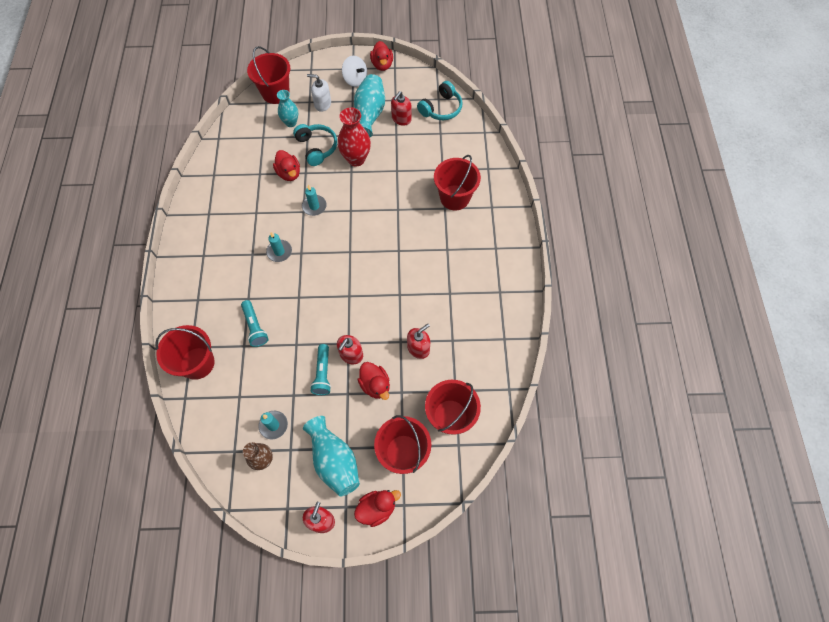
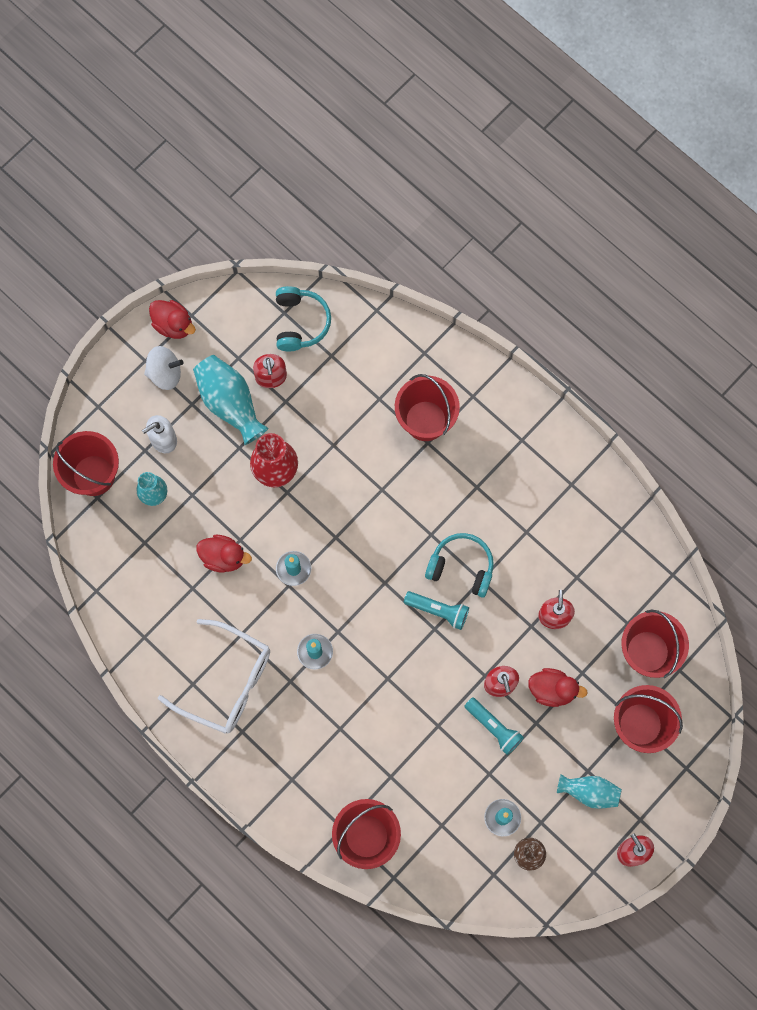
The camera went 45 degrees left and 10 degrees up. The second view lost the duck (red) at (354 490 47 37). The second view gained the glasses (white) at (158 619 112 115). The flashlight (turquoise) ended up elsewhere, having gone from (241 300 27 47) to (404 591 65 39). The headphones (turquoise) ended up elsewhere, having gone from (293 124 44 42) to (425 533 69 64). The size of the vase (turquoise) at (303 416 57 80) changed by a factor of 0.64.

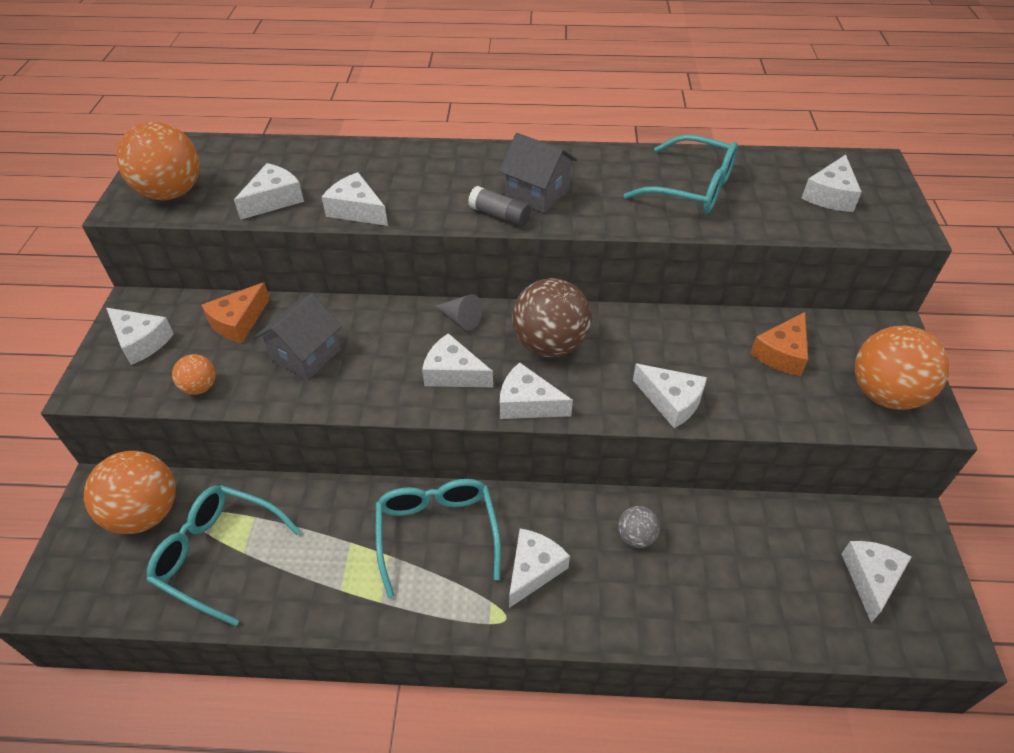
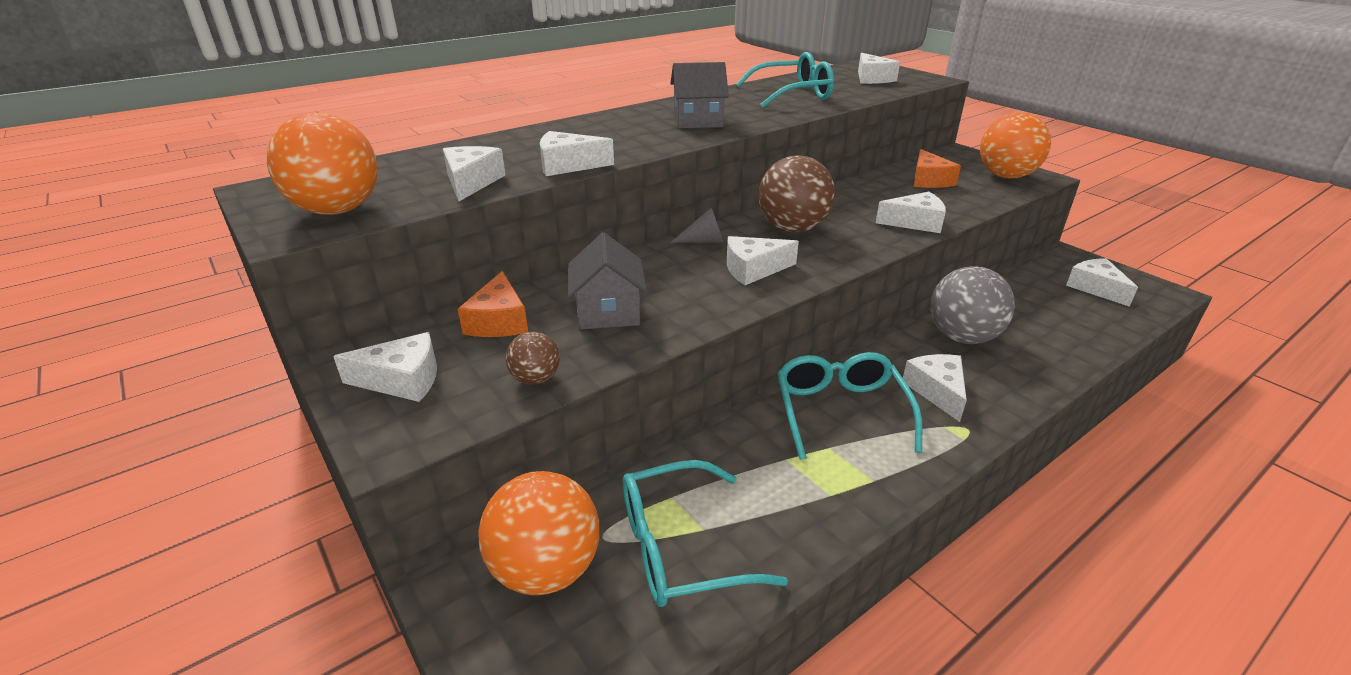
The camera went 40 degrees left and 15 degrees down. The second view lost the glue stick (grey) at (468 186 63 41). The second view lost the cheese (white) at (500 362 73 57). What was the ball (orange) at (172 354 44 41) turned into the ball (brown) at (506 332 54 53). The glasses (turquoise) at (376 479 125 119) ended up facing another way, 45 degrees clockwise from before. The size of the ball (grey) at (618 506 42 42) changed by a factor of 2.01.

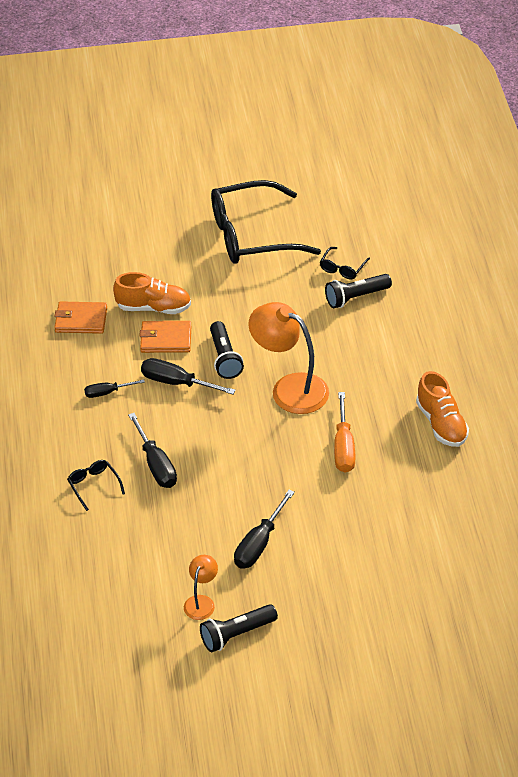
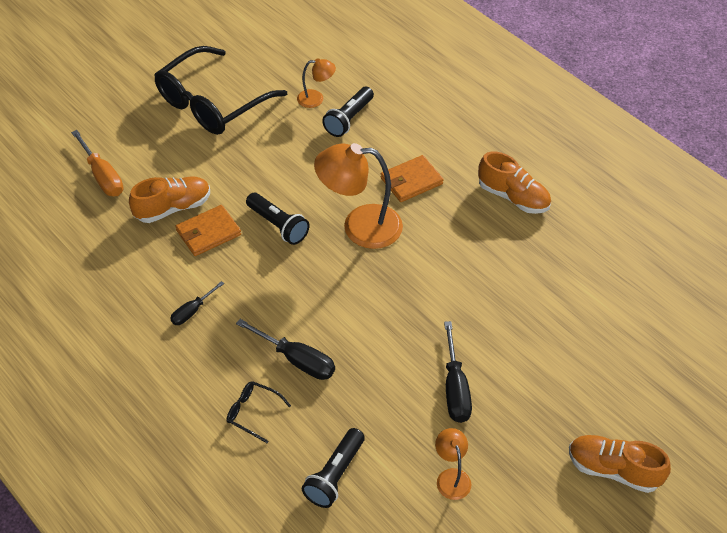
The camera went 35 degrees left and 5 degrees up. The second view lost the screwdriver (black) at (141 358 95 37). The second view gained the shoe (orange) at (569 435 102 58). The wallet (orange) ended up elsewhere, having gone from (54 301 53 33) to (381 155 63 47). The flashlight (black) ended up elsewhere, having gone from (200 604 78 48) to (302 428 63 80). The screwdriver (orange) ended up elsewhere, having gone from (334 392 21 81) to (71 130 52 66). Where the glasses (black) stood at (320 247 50 32), the lamp (orange) came to stand at (297 58 39 50).

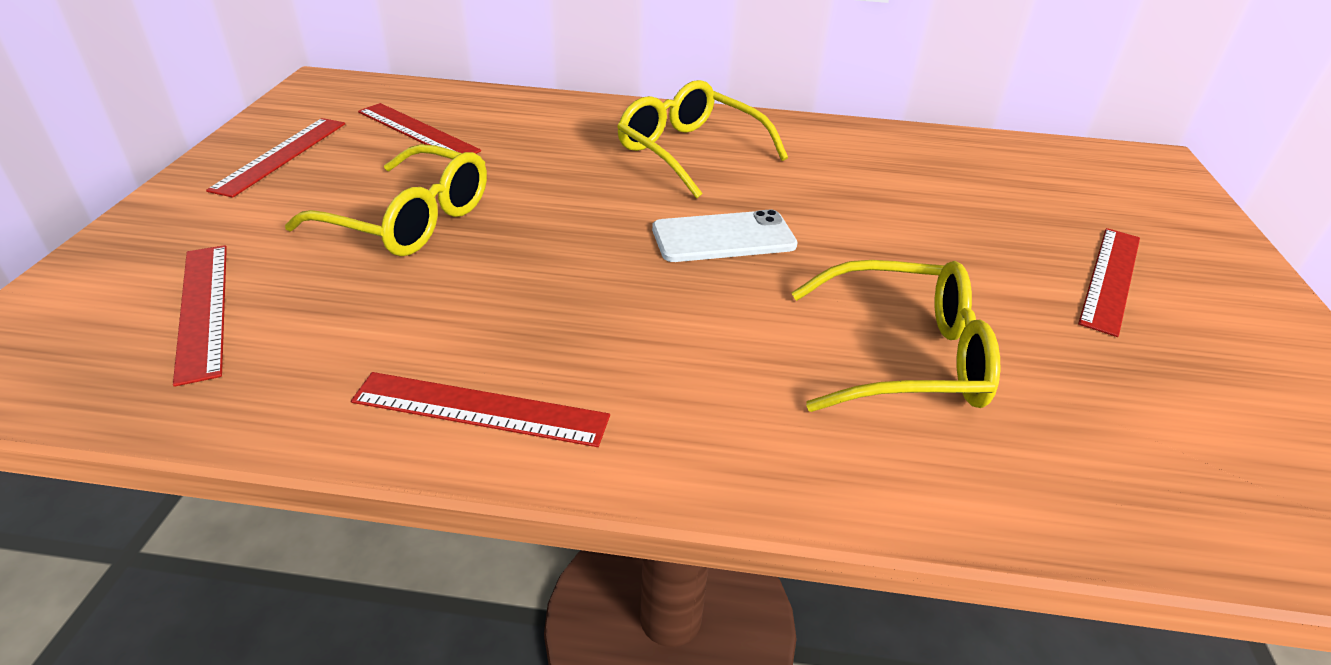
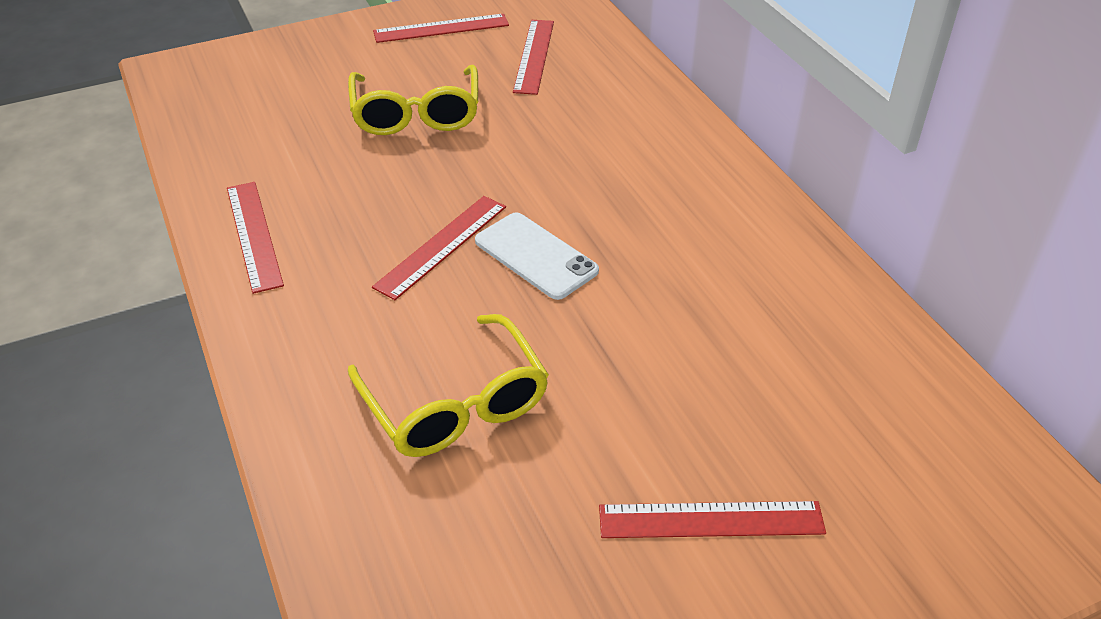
The camera went 60 degrees right and 5 degrees up. The second view lost the glasses (yellow) at (617 80 171 119). The ruler (red) ended up elsewhere, having gone from (173 245 54 142) to (372 196 134 104).

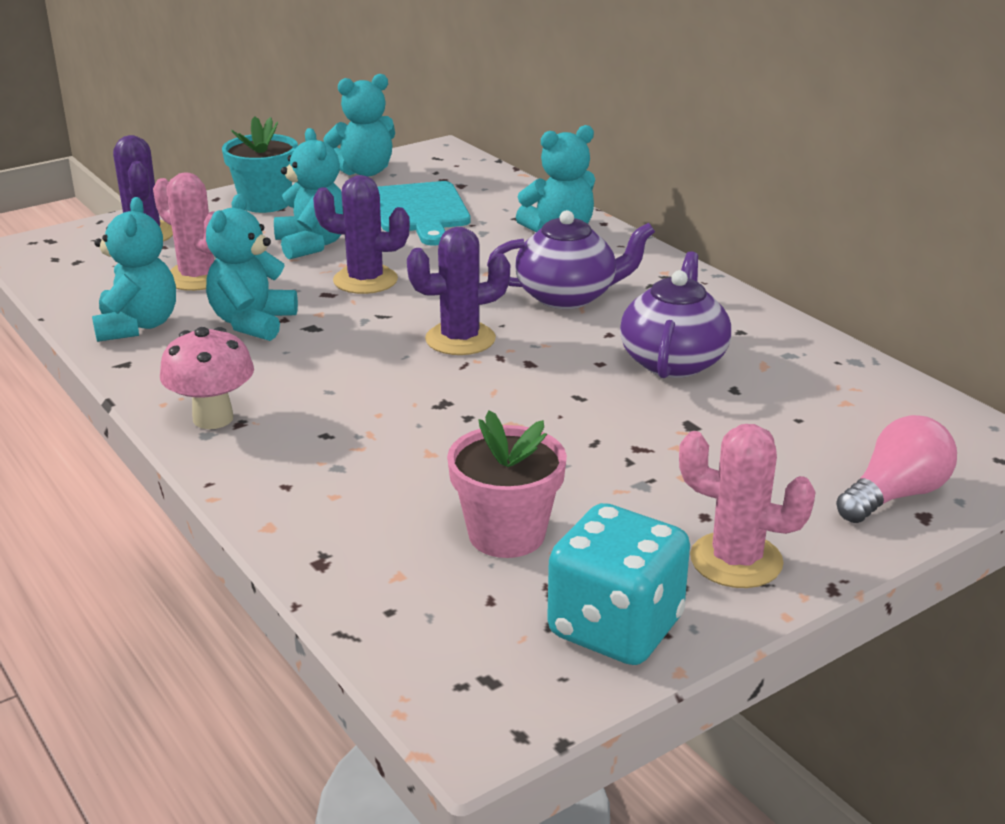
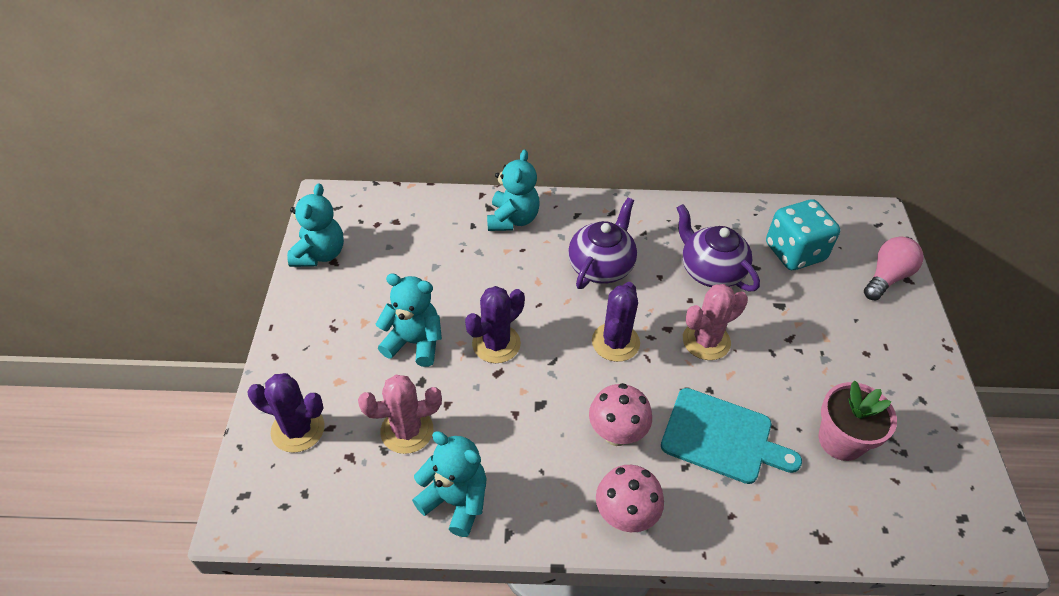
The camera went 55 degrees left and 20 degrees up. The second view lost the teddy bear (turquoise) at (206 194 92 147). The second view lost the flower pot (turquoise) at (222 116 76 97). The second view gained the mushroom (pink) at (589 383 63 63). The cutting board (turquoise) ended up elsewhere, having gone from (378 181 93 64) to (661 388 141 96). The dice (turquoise) ended up elsewhere, having gone from (547 503 143 162) to (766 199 74 71). The cactus (pink) ended up elsewhere, having gone from (679 424 137 164) to (683 284 65 76). The light bulb (pink) at (836 415 121 108) ended up facing another way, 45 degrees clockwise from before.

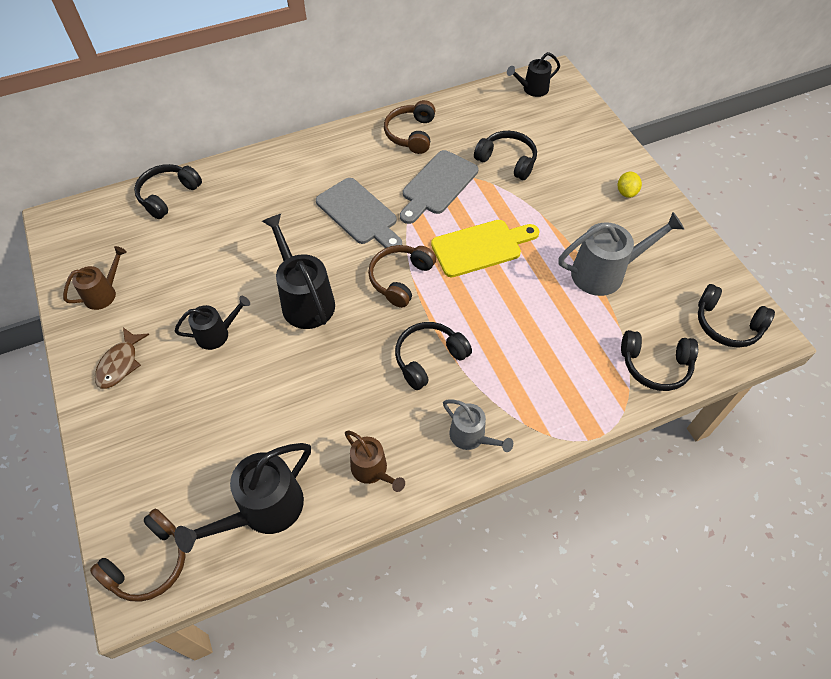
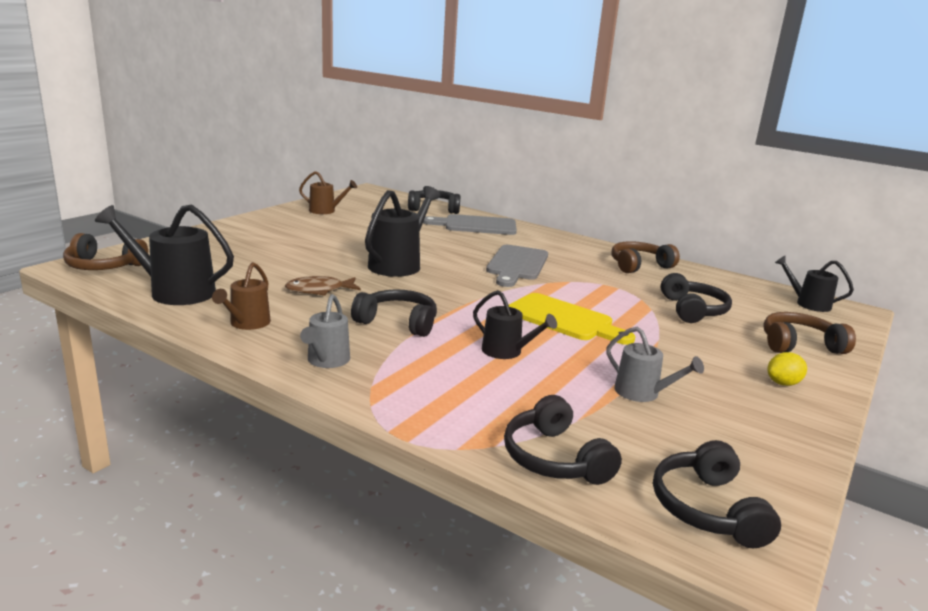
The camera went 55 degrees right and 35 degrees down. The fish (brown) ended up elsewhere, having gone from (95 327 54 62) to (285 276 76 19). The watering can (black) ended up elsewhere, having gone from (175 296 75 54) to (473 290 84 69). The headphones (brown) ended up elsewhere, having gone from (368 245 68 63) to (763 312 93 42). The cutting board (grey) ended up elsewhere, having gone from (400 150 79 74) to (423 214 94 21). The size of the watering can (grey) at (559 212 125 84) changed by a factor of 0.60.

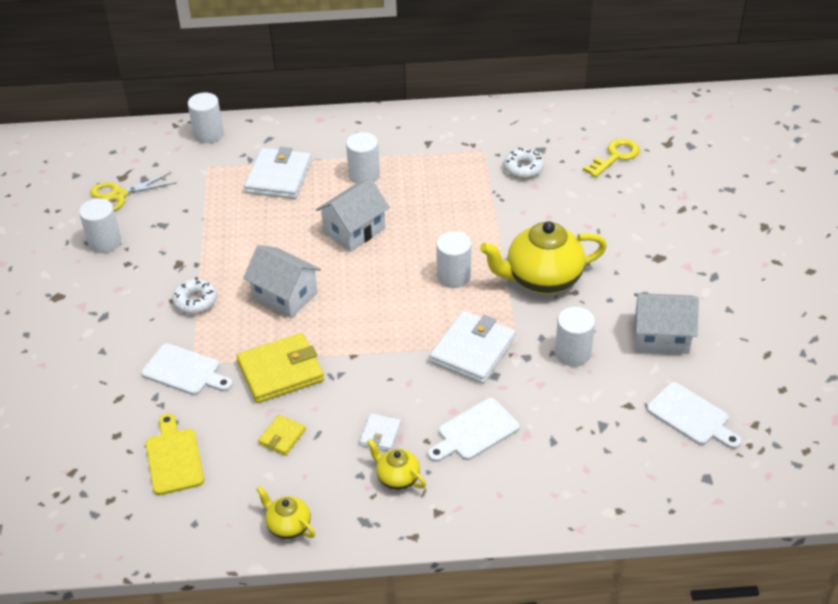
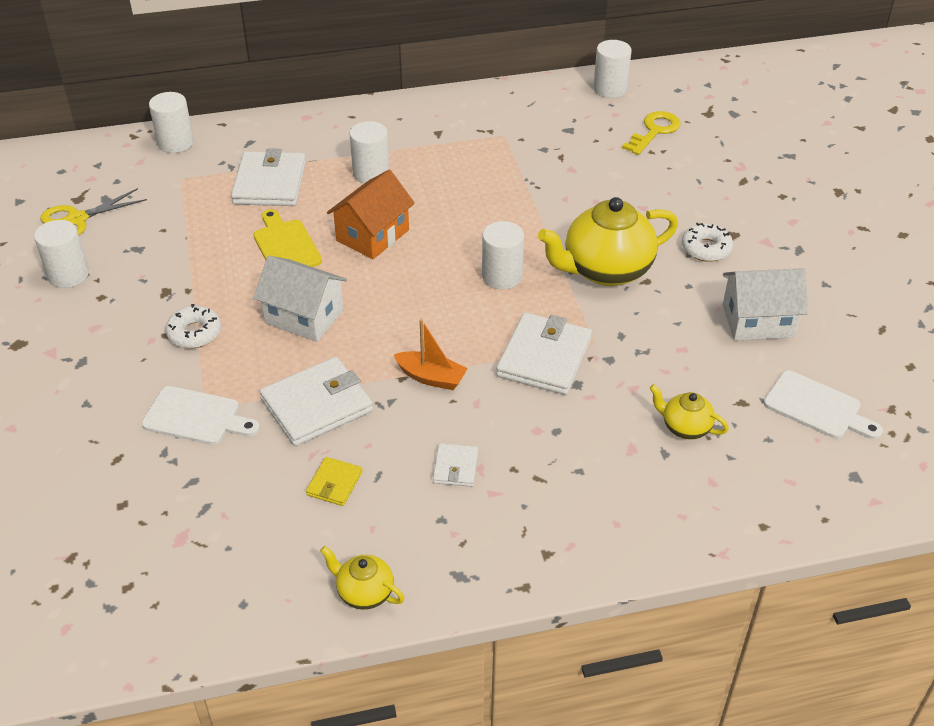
The camera went 10 degrees left and 0 degrees up. The second view lost the cutting board (white) at (428 398 91 64). The second view gained the boat (orange) at (393 319 75 71). The cutting board (yellow) ended up elsewhere, having gone from (146 413 58 82) to (254 209 68 58). The teapot (yellow) ended up elsewhere, having gone from (367 439 59 51) to (650 384 79 56). The donut (white) ended up elsewhere, having gone from (504 148 40 30) to (682 223 51 39). The cylinder (white) ended up elsewhere, having gone from (555 307 40 59) to (593 40 39 58). What was the wallet (yellow) at (236 333 88 70) turned into the wallet (white) at (259 357 114 89). What was the house (white) at (316 178 74 74) turned into the house (orange) at (327 170 88 89).

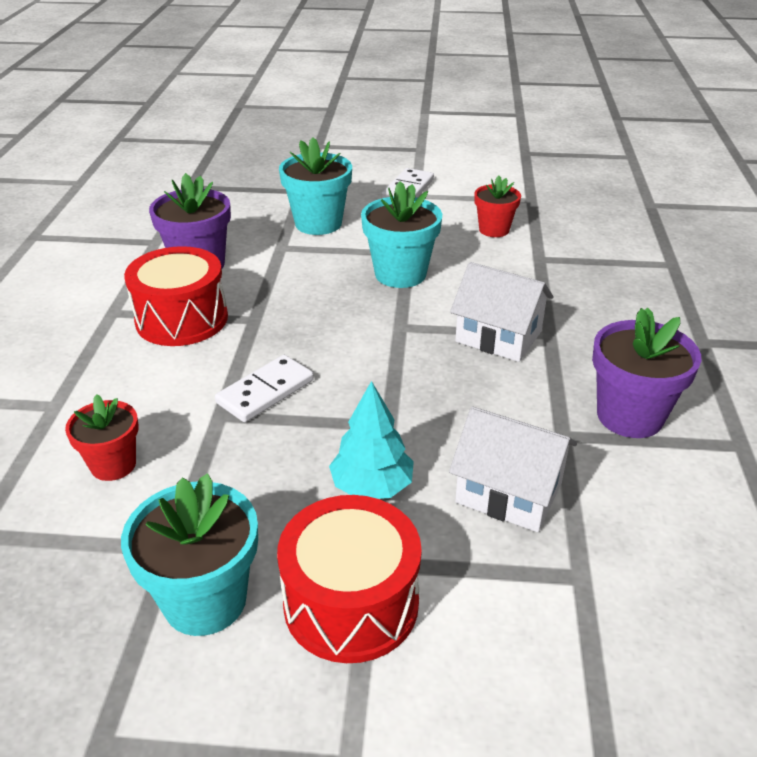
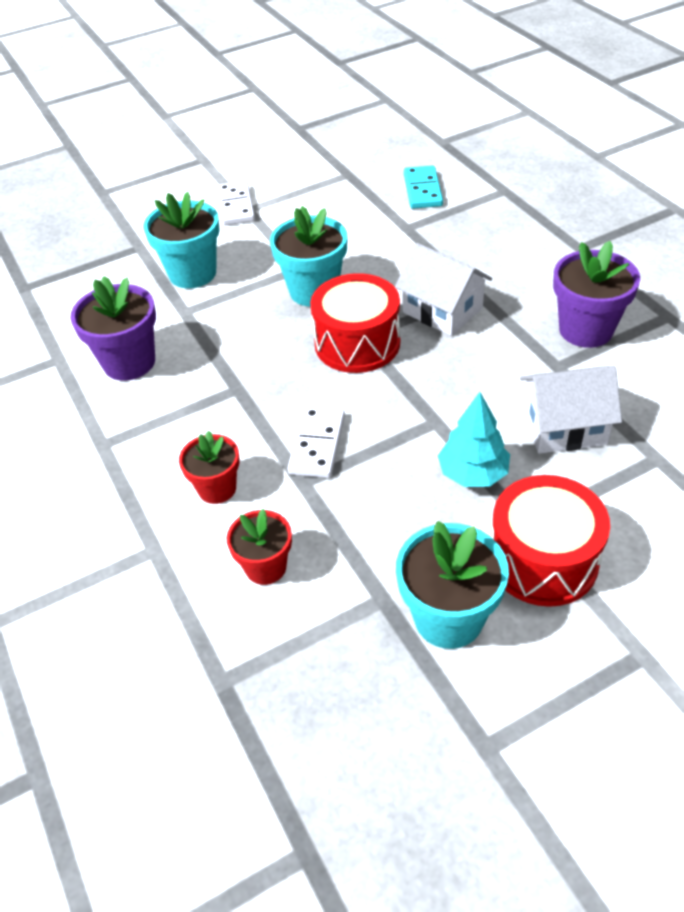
The camera went 30 degrees left and 10 degrees up. The second view gained the domino (turquoise) at (404 165 39 44). The drum (red) ended up elsewhere, having gone from (124 246 104 100) to (310 273 90 100). The flower pot (red) ended up elsewhere, having gone from (474 176 47 61) to (179 430 60 74). The house (white) at (450 262 103 100) ended up facing another way, 45 degrees clockwise from before.

